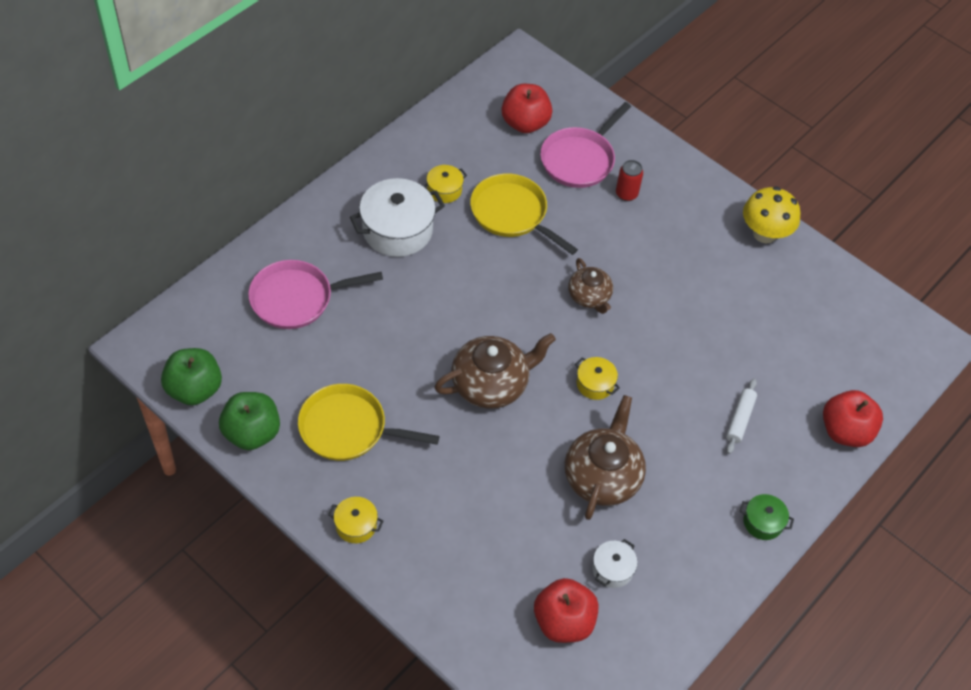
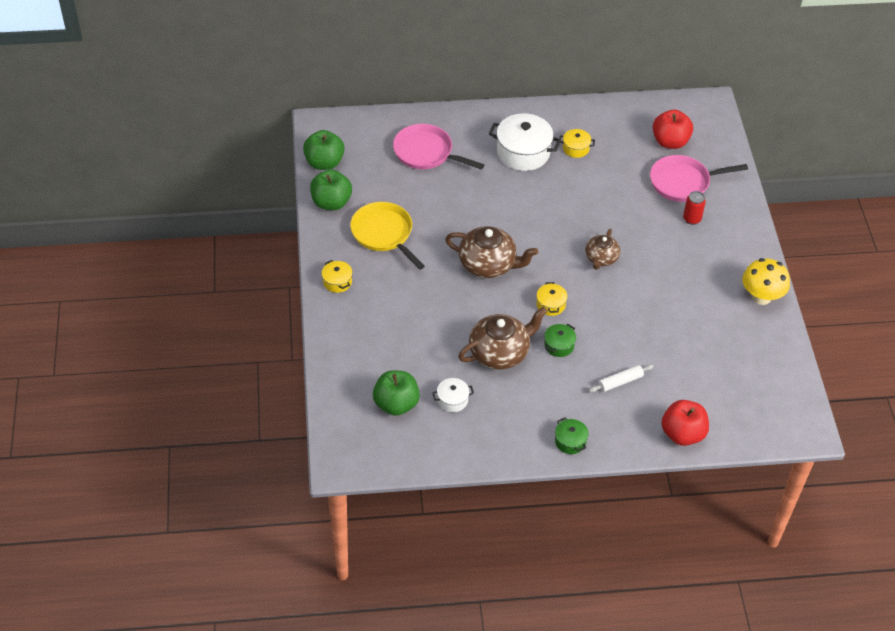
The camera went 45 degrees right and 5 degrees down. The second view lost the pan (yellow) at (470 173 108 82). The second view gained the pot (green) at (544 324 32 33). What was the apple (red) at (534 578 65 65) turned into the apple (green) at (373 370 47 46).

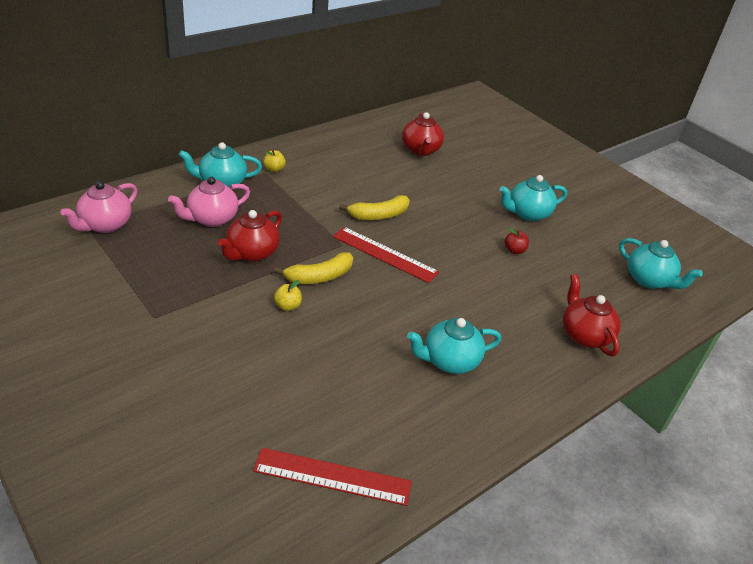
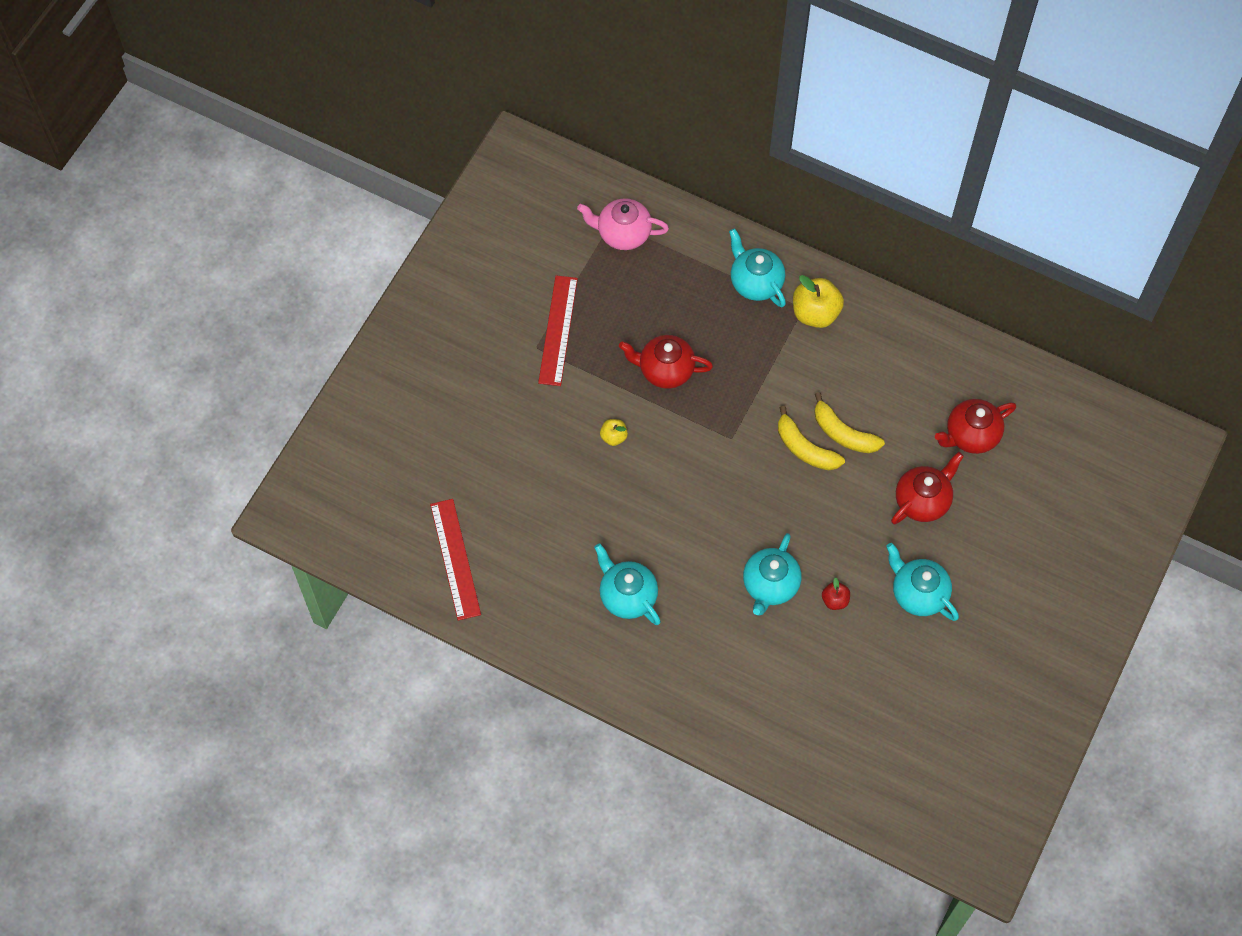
The camera went 70 degrees right and 25 degrees up. The second view lost the teapot (pink) at (168 177 82 50). The banana (yellow) ended up elsewhere, having gone from (274 252 79 32) to (814 392 71 61). The ruler (red) ended up elsewhere, having gone from (333 227 106 56) to (538 275 40 111). The teapot (red) ended up elsewhere, having gone from (563 274 58 82) to (891 452 73 72). The teapot (turquoise) ended up elsewhere, having gone from (619 238 84 51) to (743 533 58 83). The size of the apple (yellow) at (263 150 23 22) changed by a factor of 1.89.

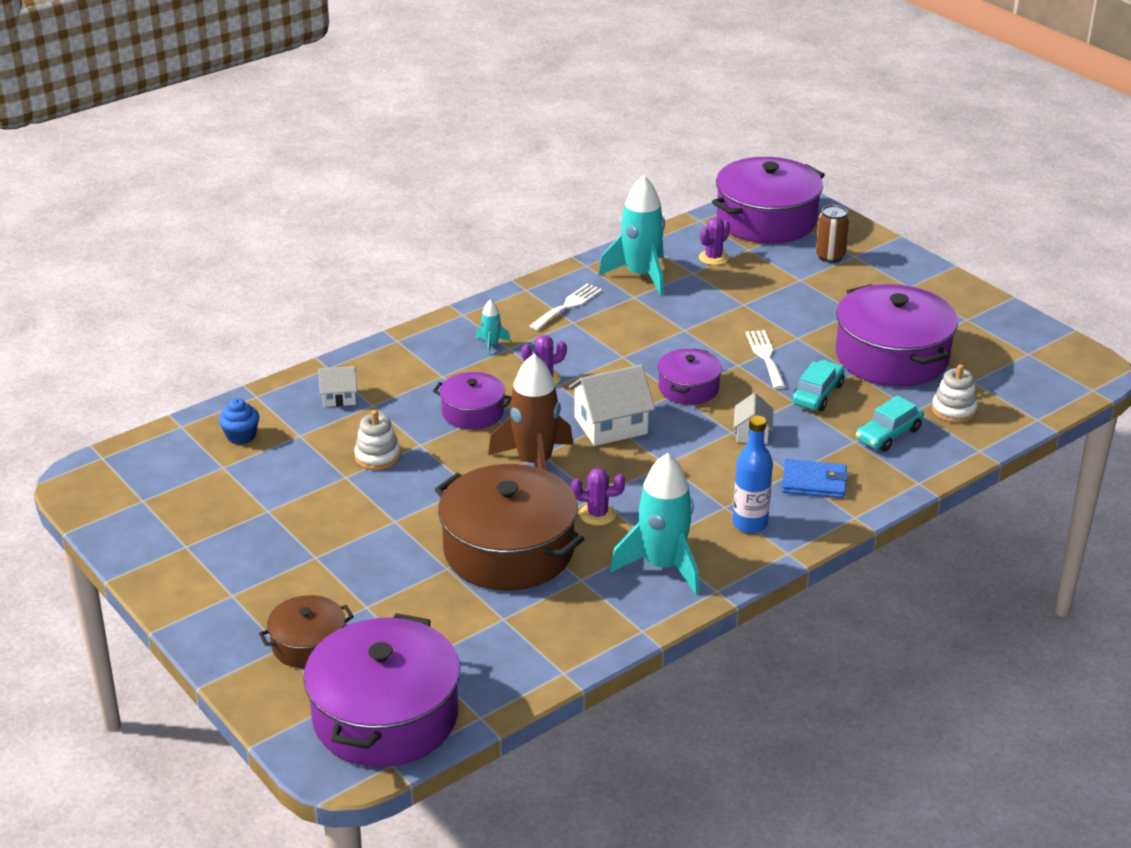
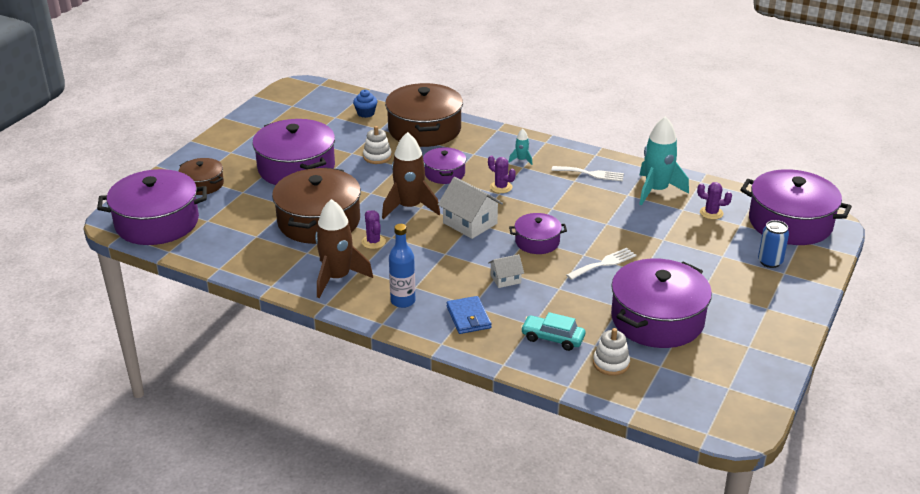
The camera went 65 degrees right and 0 degrees up. The second view lost the car (turquoise) at (792 360 53 51). The second view gained the pot (purple) at (252 119 83 66). Where the house (white) stood at (318 366 39 41), the pot (brown) came to stand at (385 83 78 64). What was the rocket (turquoise) at (610 453 90 142) turned into the rocket (brown) at (315 199 58 99). What was the can (brown) at (816 205 33 58) turned into the can (blue) at (758 220 31 48).

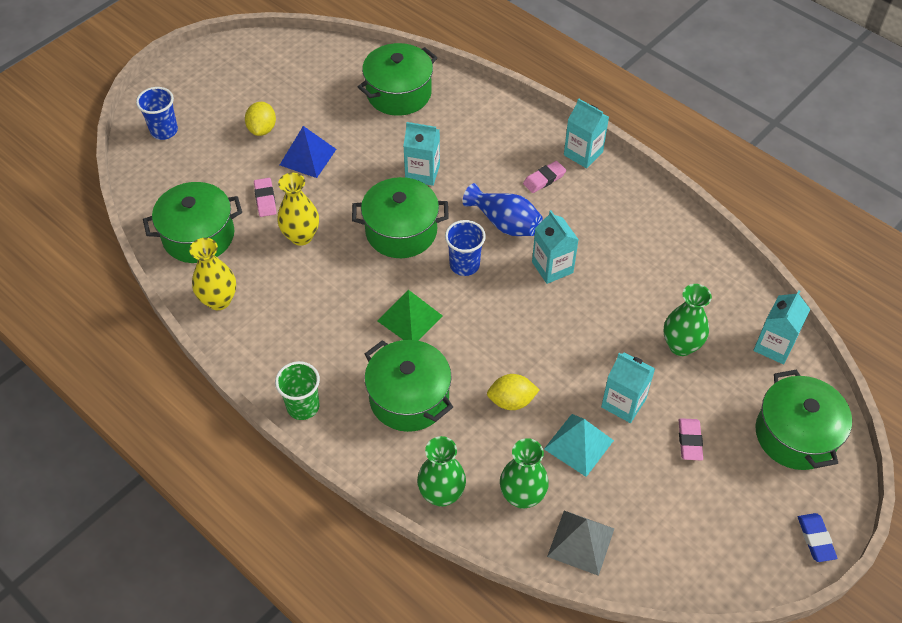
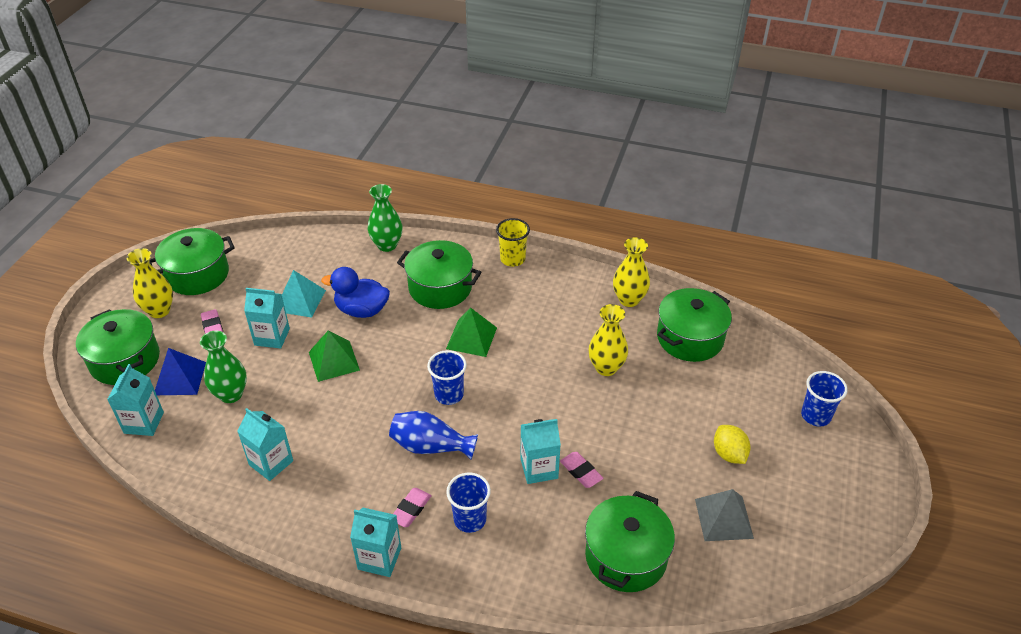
The camera went 155 degrees right and 10 degrees down. The second view lost the vase (green) at (500 438 49 71). The second view lost the eraser (blue) at (798 513 39 49). The second view gained the vase (yellow) at (126 248 47 70). The second view gained the pyramid (green) at (309 331 51 51). The second view gained the cup (blue) at (446 473 45 60). The eraser (pink) ended up elsewhere, having gone from (254 178 23 39) to (560 452 43 36). The pyramid (blue) ended up elsewhere, having gone from (280 126 56 52) to (155 348 51 47). The pot (green) ended up elsewhere, having gone from (352 177 97 81) to (149 228 86 67). The carton (turquoise) ended up elsewhere, having gone from (532 210 47 74) to (237 408 56 73). The pyramid (grey) ended up elsewhere, having gone from (547 511 68 65) to (695 489 59 52). Where the lemon (yellow) stood at (487 374 52 36), the duck (blue) came to stand at (321 267 69 51). What was the cup (green) at (275 361 45 59) turned into the cup (yellow) at (496 218 34 49).

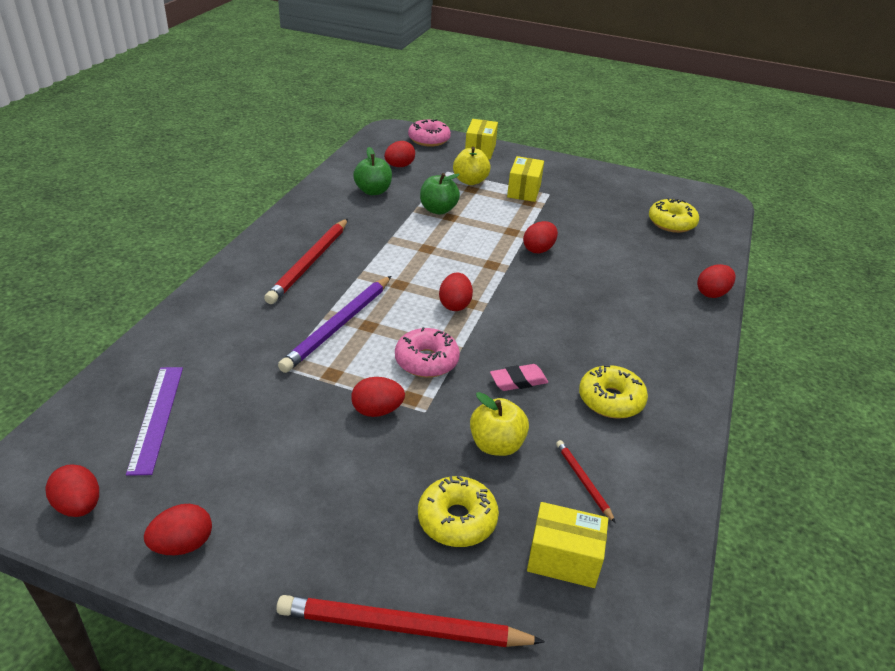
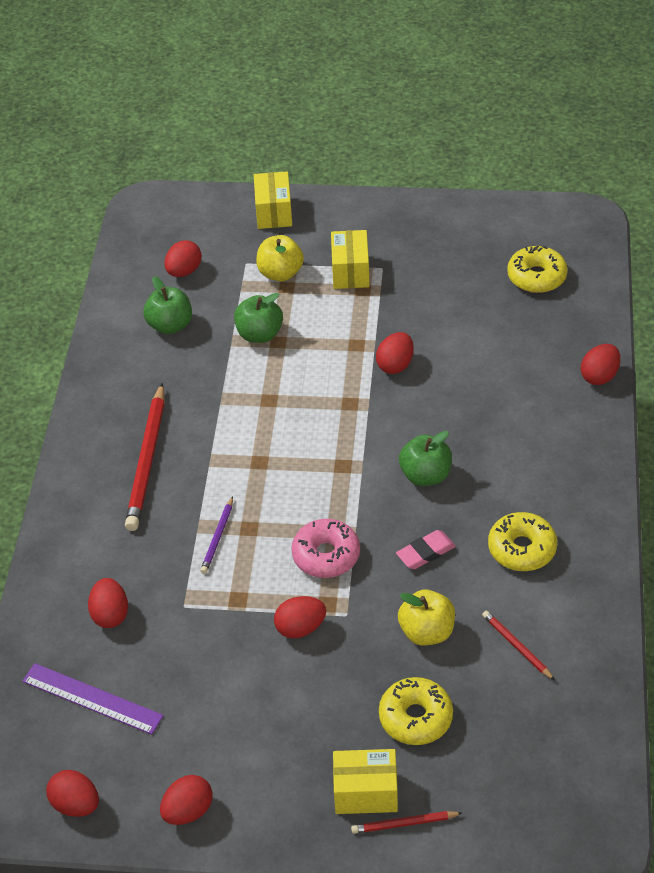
The camera went 10 degrees left and 10 degrees up. The second view lost the donut (pink) at (408 119 43 28). The second view gained the apple (green) at (399 431 53 55). The egg (red) ended up elsewhere, having gone from (439 273 34 38) to (88 578 40 50). The box (yellow) ended up elsewhere, having gone from (527 502 81 86) to (333 749 65 65). The ruler (purple) at (126 367 57 109) ended up facing another way, 45 degrees counterclockwise from before. The size of the pencil (red) at (276 595 269 52) changed by a factor of 0.50. The size of the pencil (purple) at (278 276 113 97) changed by a factor of 0.50.

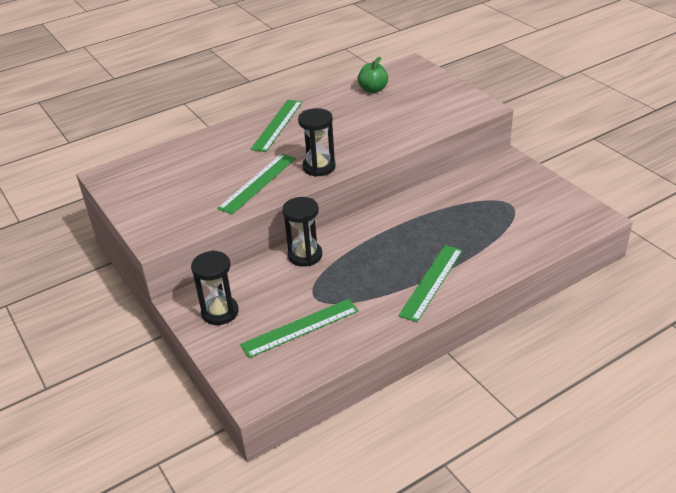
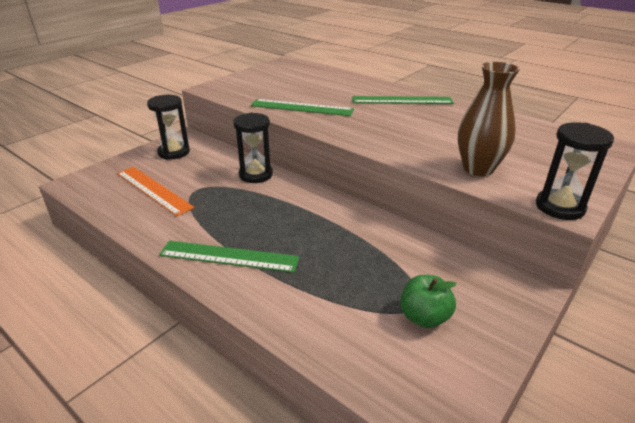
The camera went 70 degrees right and 5 degrees down. The second view gained the vase (brown) at (458 62 62 115). The hourglass (black) ended up elsewhere, having gone from (298 108 38 69) to (536 122 78 98). The apple (green) ended up elsewhere, having gone from (358 57 30 36) to (400 275 57 53). What was the ruler (green) at (240 299 119 59) turned into the ruler (orange) at (117 167 77 49).

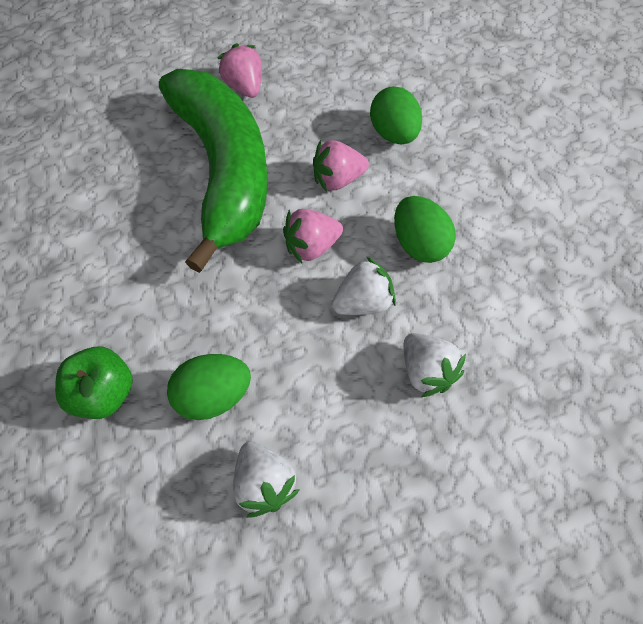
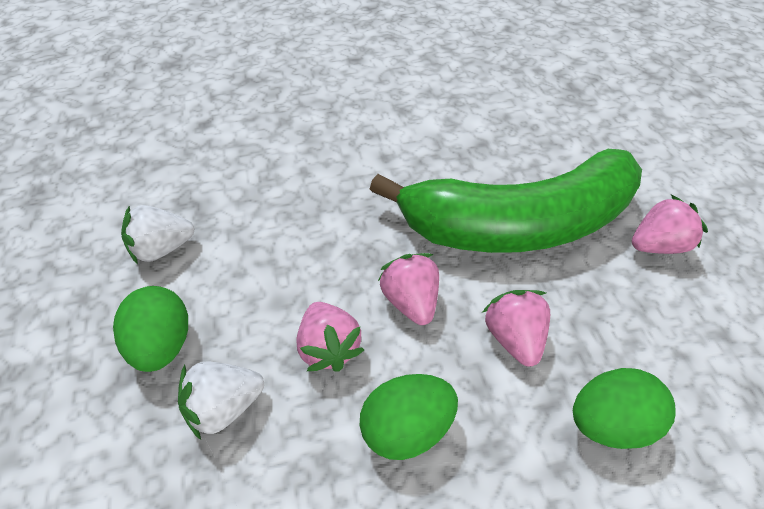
The camera went 95 degrees right and 10 degrees down. The second view lost the apple (green) at (55 347 78 72). The egg (green) ended up elsewhere, having gone from (167 354 84 66) to (113 286 75 86). What was the strawberry (white) at (332 256 64 59) turned into the strawberry (pink) at (297 302 67 70).

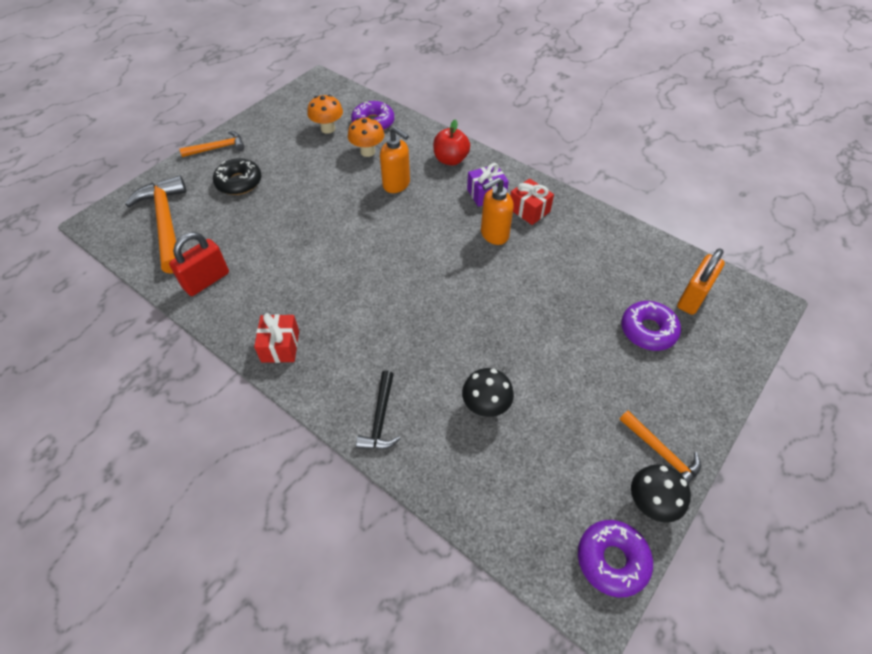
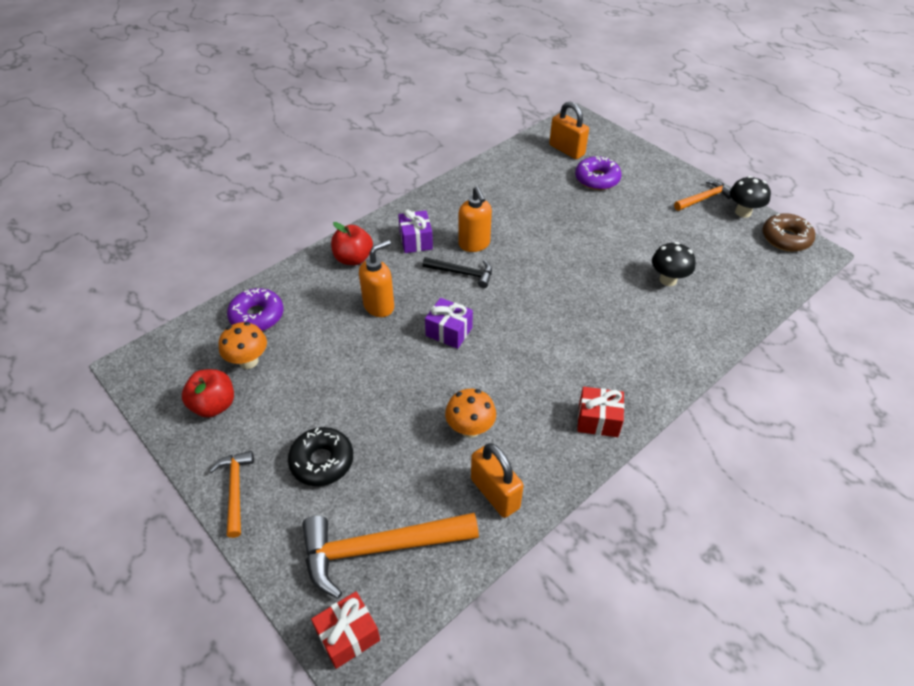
The camera went 80 degrees left and 5 degrees down. The second view gained the apple (red) at (182 369 52 49). The second view gained the gift (purple) at (425 298 48 51). The mushroom (orange) ended up elsewhere, having gone from (348 117 36 40) to (445 389 51 49). The hammer (black) ended up elsewhere, having gone from (356 370 44 80) to (422 257 70 31). The gift (red) ended up elsewhere, having gone from (510 178 44 47) to (311 591 69 78). What was the padlock (red) at (169 232 60 64) turned into the padlock (orange) at (471 443 53 75). What was the donut (purple) at (578 520 75 78) turned into the donut (brown) at (762 213 53 39).

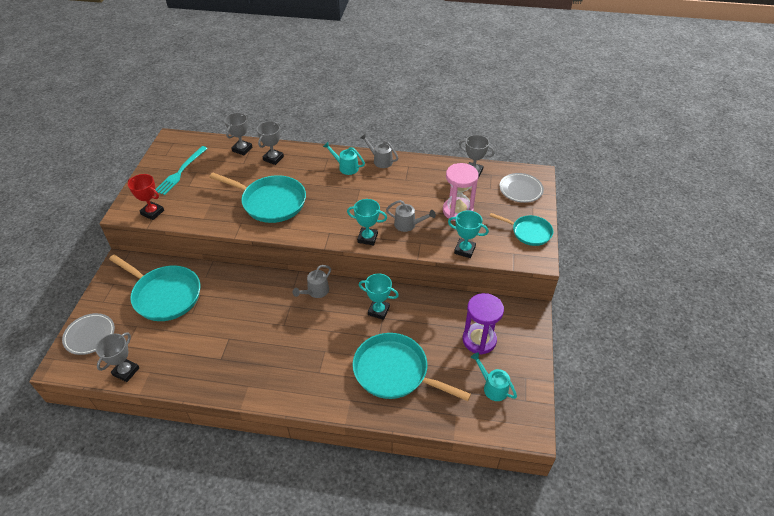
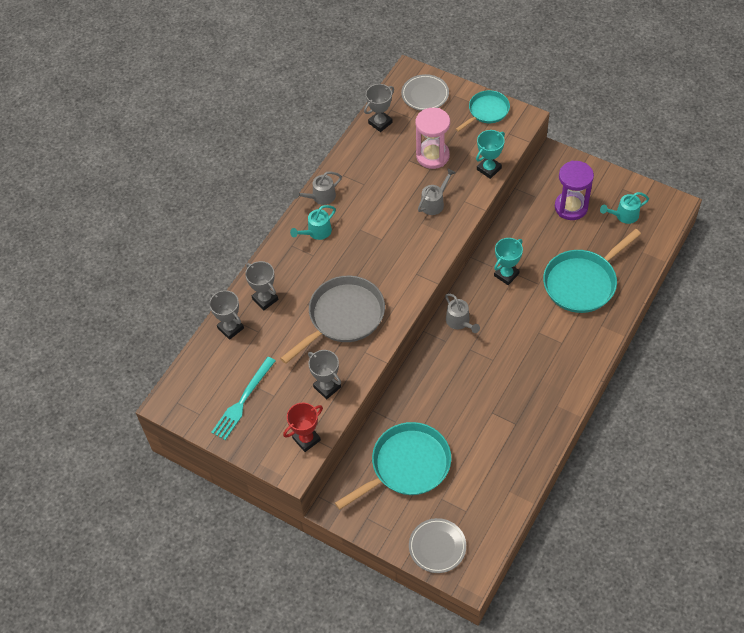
The camera went 65 degrees left and 10 degrees up. The second view lost the trophy (turquoise) at (347 199 40 46). The trophy (grey) ended up elsewhere, having gone from (95 333 45 49) to (308 350 33 49). What was the pan (turquoise) at (209 172 97 51) turned into the pan (grey) at (280 276 105 88). The fork (turquoise) at (155 146 53 49) ended up facing another way, 75 degrees clockwise from before.

